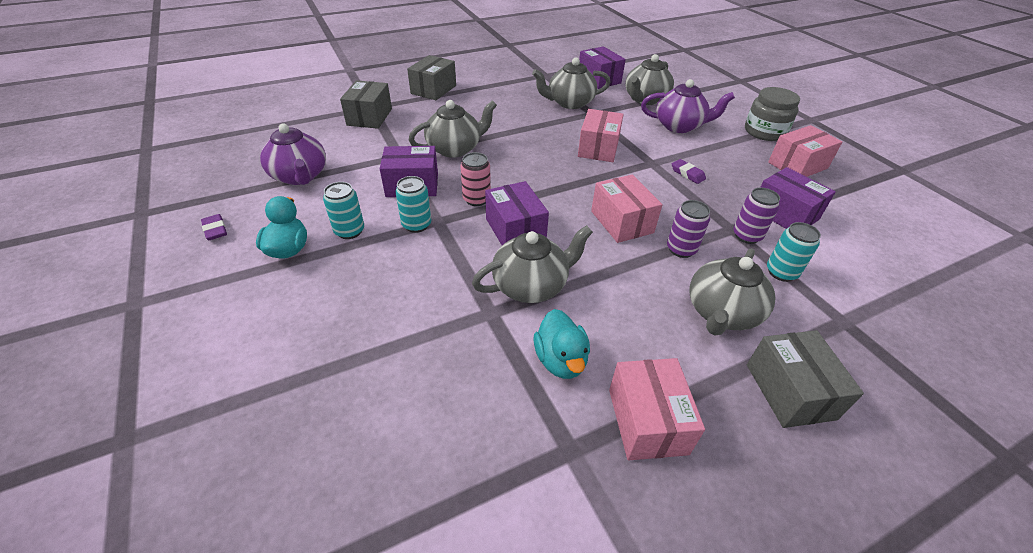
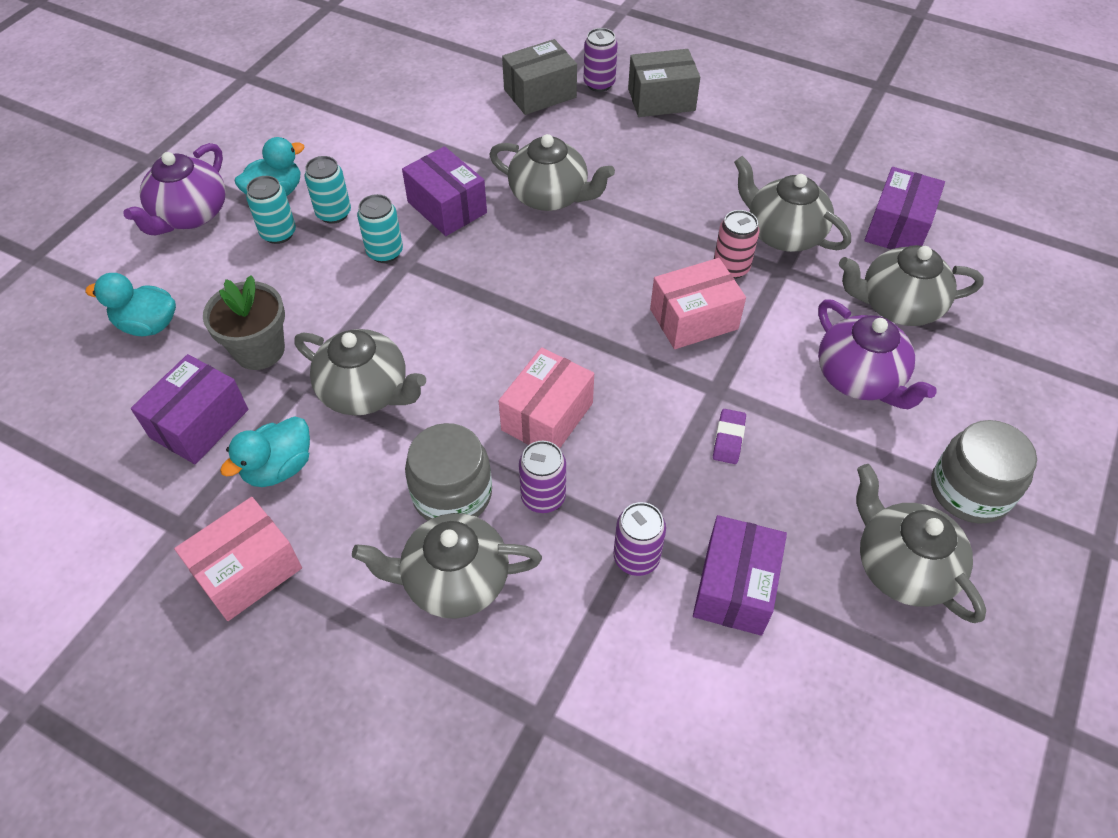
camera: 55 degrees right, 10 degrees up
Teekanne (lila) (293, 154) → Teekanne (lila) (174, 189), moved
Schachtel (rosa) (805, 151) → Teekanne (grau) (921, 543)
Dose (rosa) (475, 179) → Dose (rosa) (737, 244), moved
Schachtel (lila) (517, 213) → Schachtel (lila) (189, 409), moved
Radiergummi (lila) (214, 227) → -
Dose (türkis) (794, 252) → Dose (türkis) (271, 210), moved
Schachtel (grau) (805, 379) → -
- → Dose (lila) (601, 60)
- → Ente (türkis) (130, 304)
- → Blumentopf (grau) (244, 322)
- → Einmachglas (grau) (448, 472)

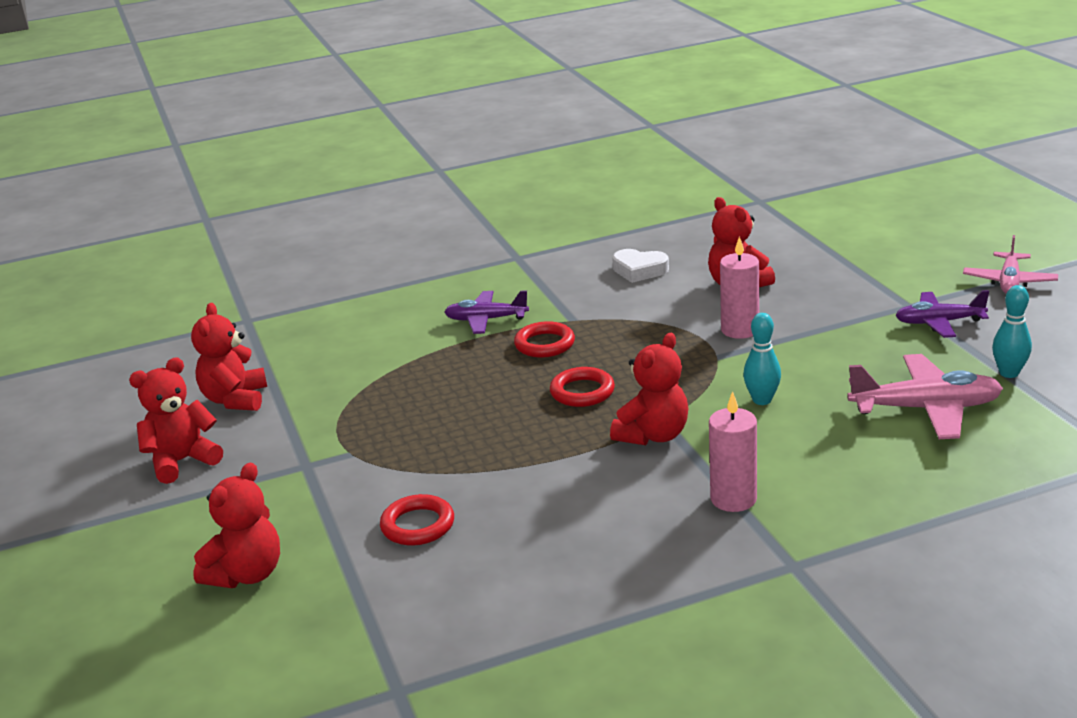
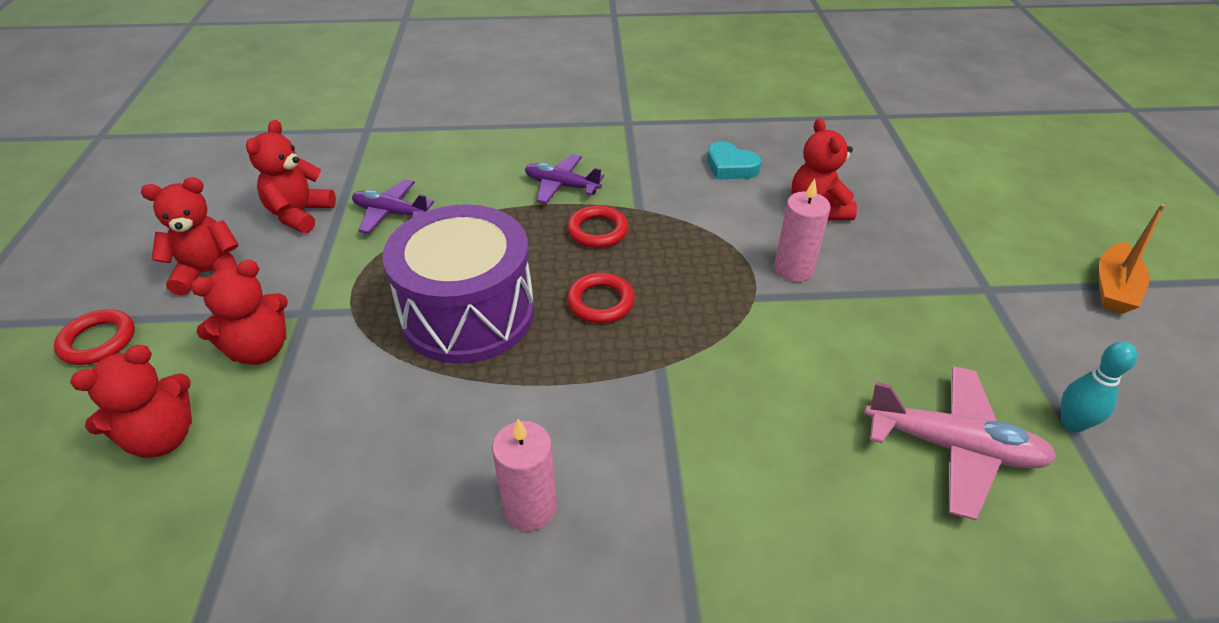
camera: 15 degrees right, 15 degrees up
Flugzeug (rosa) (1010, 264) → Boot (orange) (1132, 259)
Herz (weiß) (640, 266) → Herz (türkis) (734, 160)
Flugzeug (lila) (942, 314) → Flugzeug (lila) (393, 206), moved
Bowlingkegel (türkis) (762, 359) → -
Teddybär (rot) (649, 389) → Teddybär (rot) (239, 312), moved
Kerze (rosa) (733, 451) → Kerze (rosa) (524, 475), moved
Ring (rot) (417, 519) → Ring (rot) (94, 337), moved
- → Trommel (lila) (458, 284)

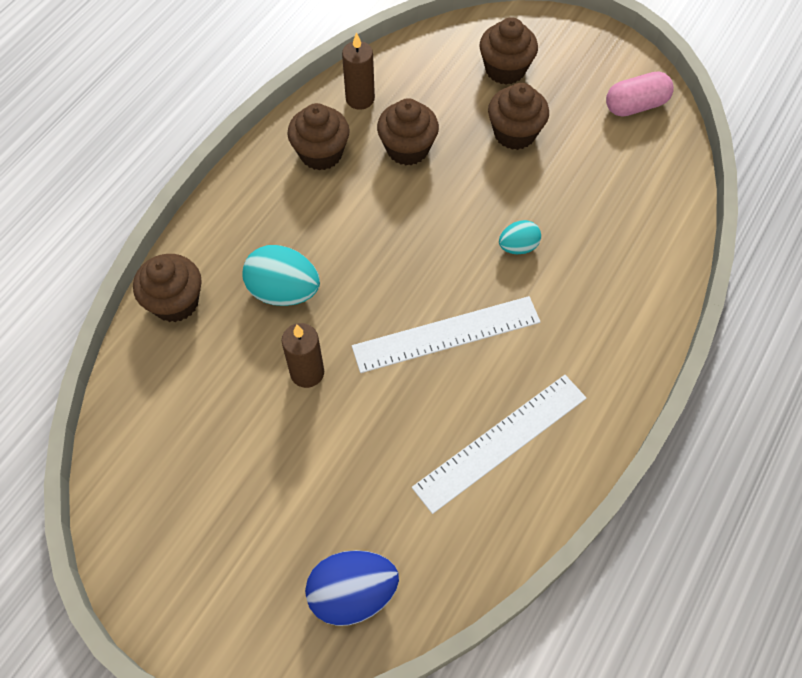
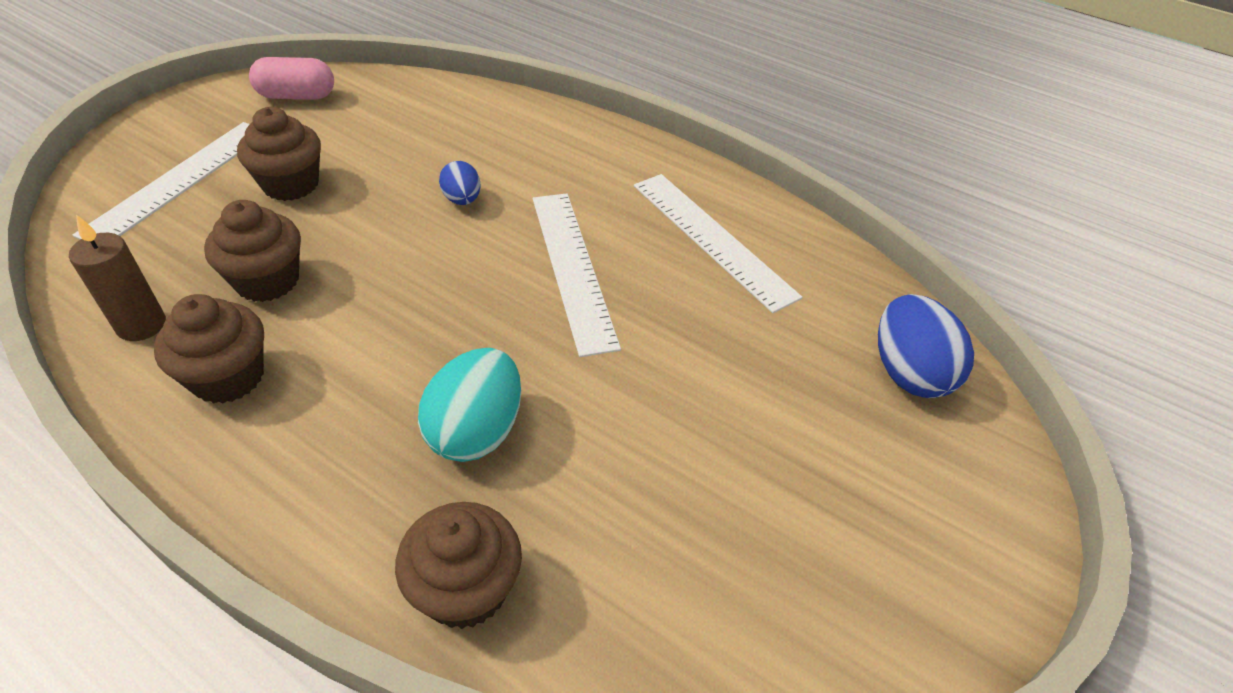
camera: 90 degrees left, 15 degrees down
Muffin (braun) (508, 51) → Lineal (weiß) (161, 181)
Kapsel (rosa) (640, 94) → Kapsel (rosa) (291, 78), 75 degrees counterclockwise
Ei (türkis) (520, 237) → Ei (blau) (460, 183)
Kerze (braun) (303, 355) → -

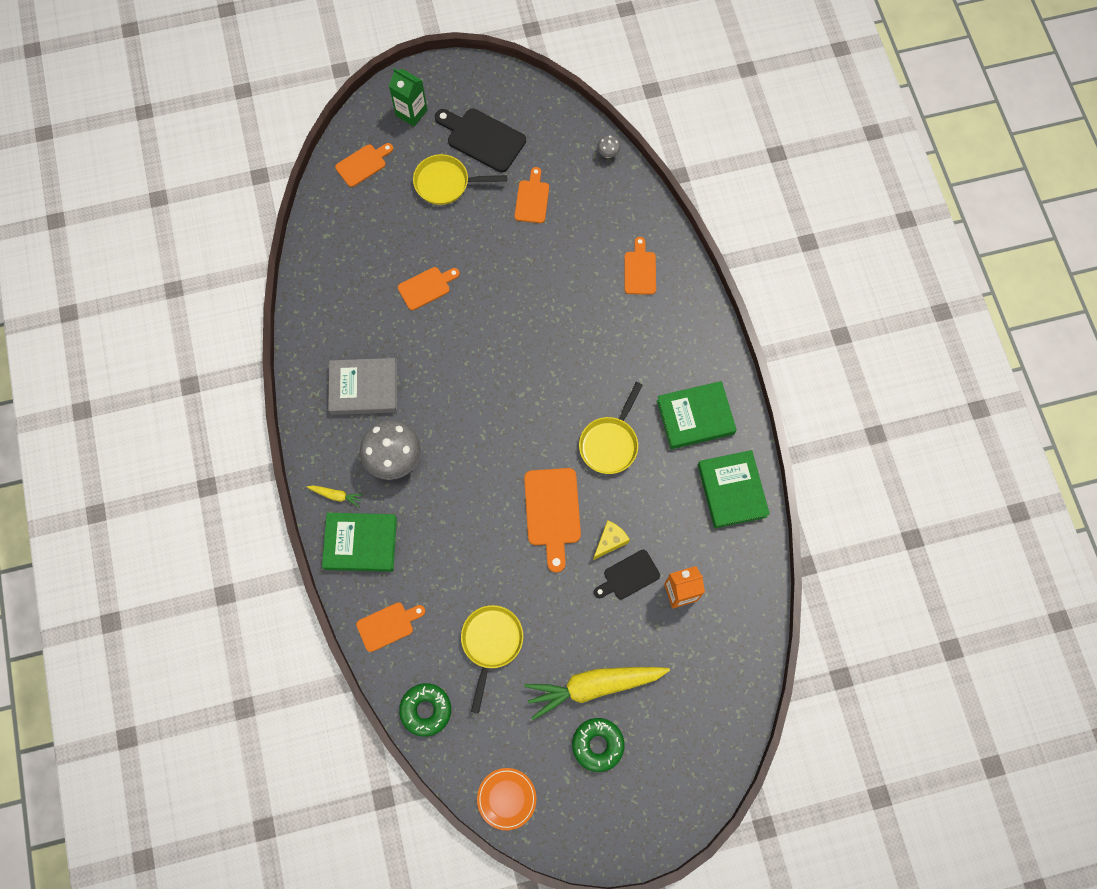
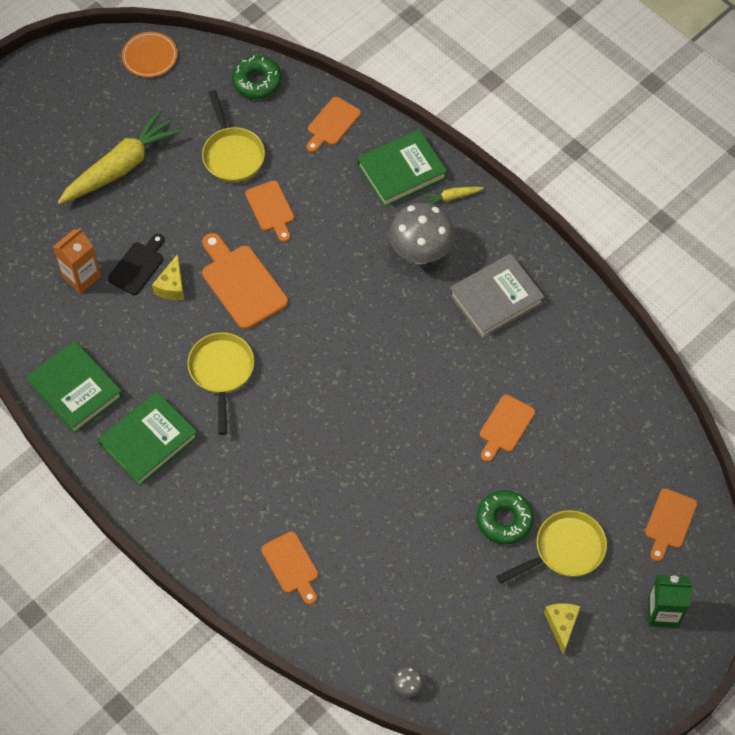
camera: 150 degrees right, 10 degrees down
Schneidebrett (schwarz) (480, 140) → Käse (gelb) (562, 629)
Schneidebrett (orange) (532, 195) → Schneidebrett (orange) (269, 211), moved
Donut (grün) (598, 745) → Donut (grün) (505, 517), moved

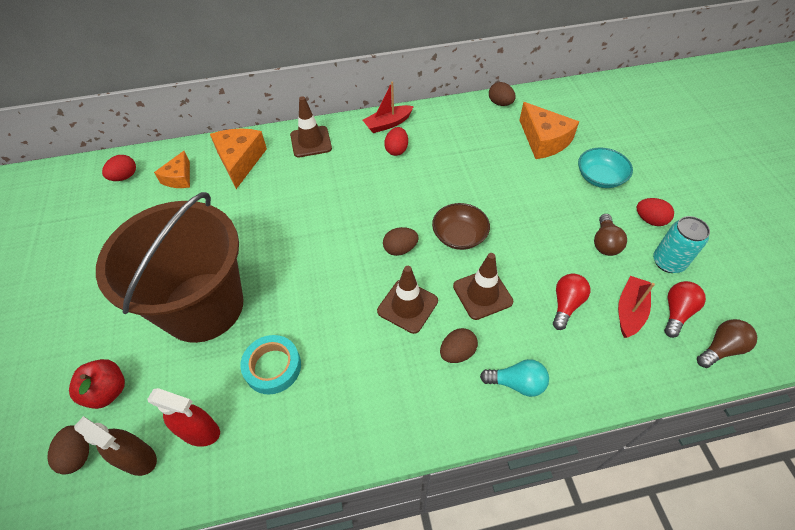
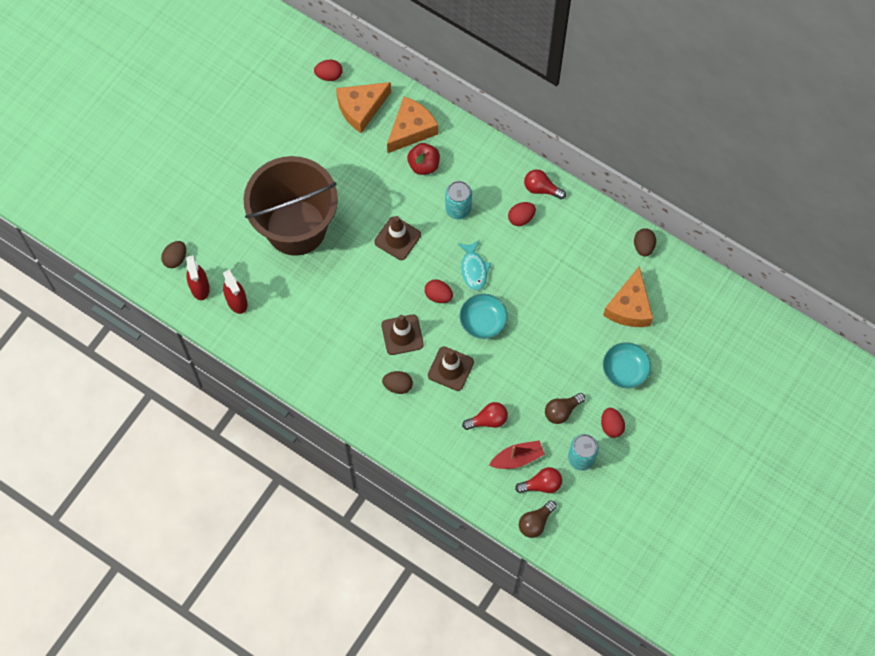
camera: 45 degrees right, 15 degrees up
Boot (rot) (388, 107) → Glühbirne (rot) (545, 184)
Leitkegel (braun) (311, 126) → Leitkegel (braun) (397, 238), moved
Käse (orange) (172, 169) → Käse (orange) (363, 107), x1.61
Schüssel (braun) (461, 226) → Schüssel (türkis) (484, 316)
Ei (braun) (401, 241) → Ei (rot) (439, 291)
Glühbirne (braun) (727, 343) → Glühbirne (braun) (538, 519), 120 degrees clockwise
Klebeband (türkis) (270, 364) → -
Apfel (rot) (97, 384) → Apfel (rot) (423, 159), moved
Glühbirne (türkis) (514, 378) → -
Sprühflasche (braun) (115, 446) → Sprühflasche (rot) (198, 277)
- → Dose (türkis) (458, 200)
- → Fisch (türkis) (474, 265)

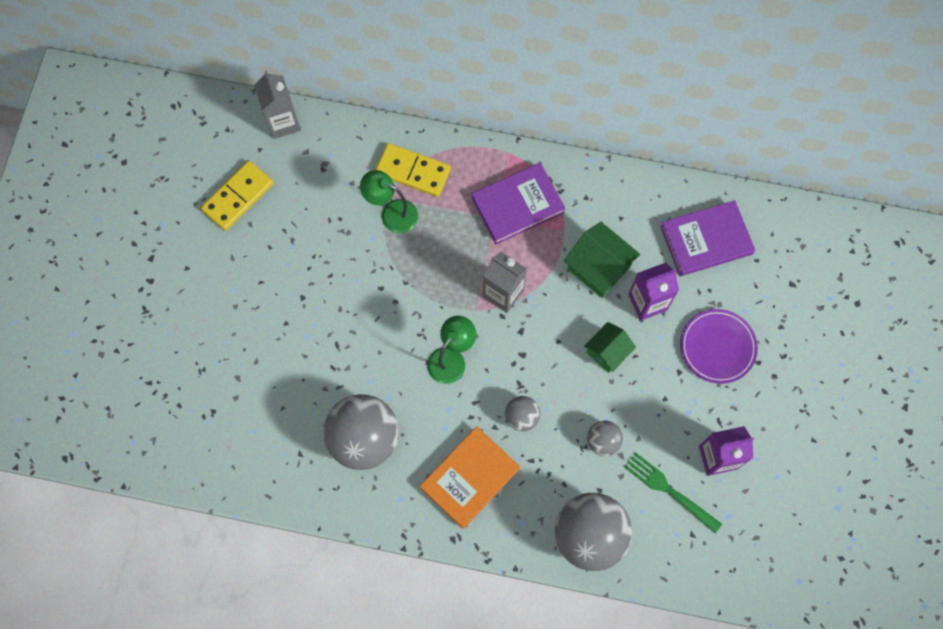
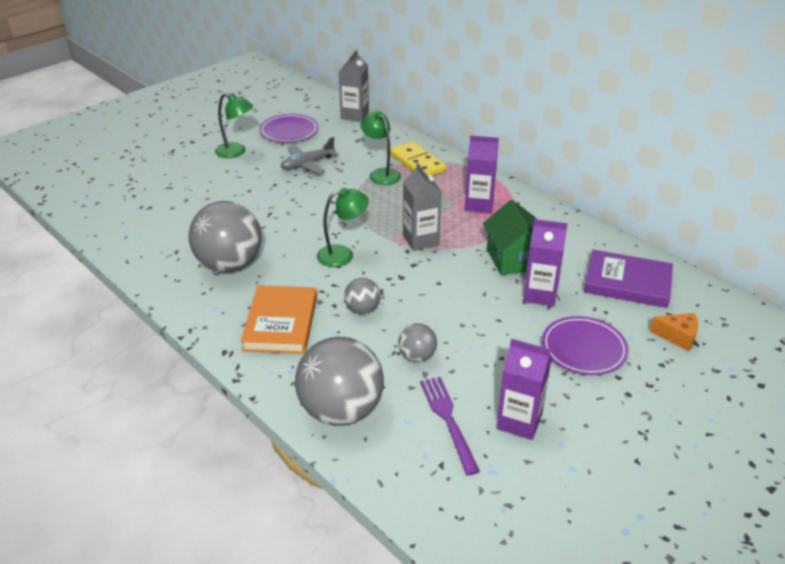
camera: 35 degrees right, 35 degrees down
Dominostein (gelb) (237, 196) → Teller (lila) (289, 128)
Buch (lila) (518, 204) → Getränkekarton (lila) (482, 174)
Haus (grün) (610, 347) → -
Buch (orange) (470, 477) → Buch (orange) (279, 319), 75 degrees counterclockwise
Gabel (grün) (673, 492) → Gabel (lila) (450, 426)
- → Lampe (grün) (234, 125)
- → Flugzeug (grau) (309, 155)
- → Käse (orange) (674, 332)

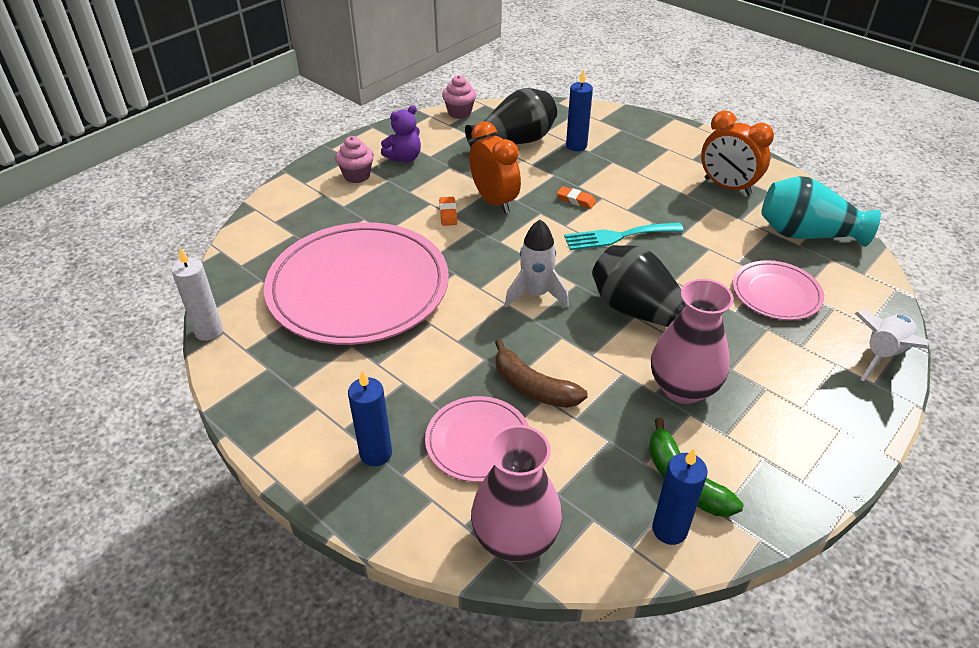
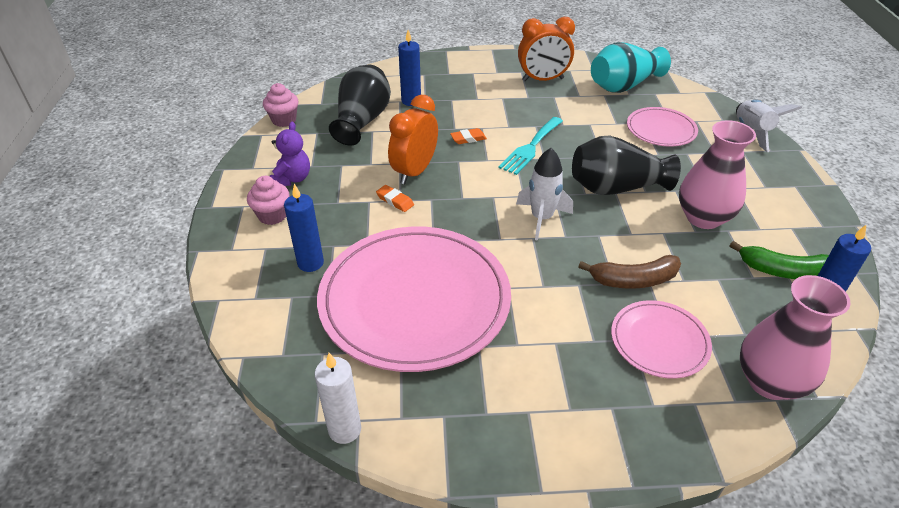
camera: 45 degrees left, 0 degrees up
Wecker (orange) (495, 167) → Wecker (orange) (413, 139), 75 degrees counterclockwise
Kerze (blau) (370, 418) → Kerze (blau) (304, 228), moved

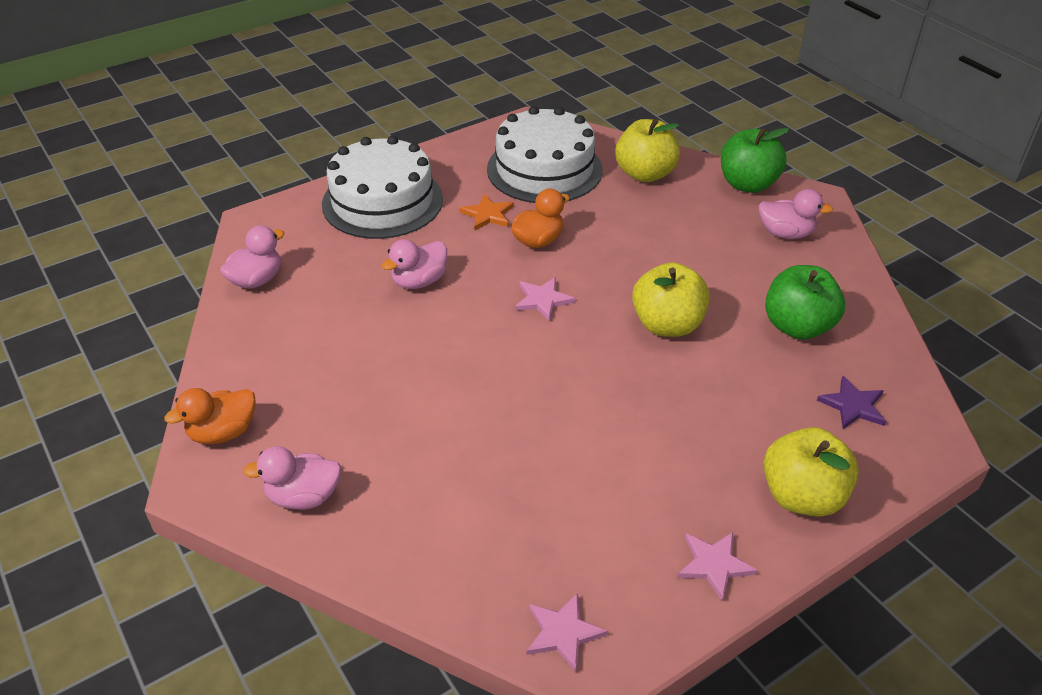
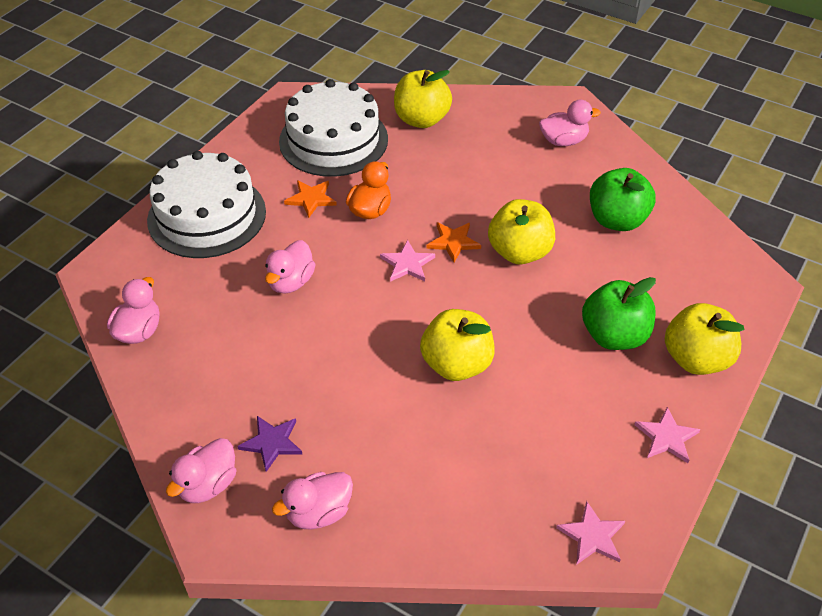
camera: 25 degrees left, 5 degrees up
Apfel (grün) (755, 160) → Apfel (grün) (619, 313), moved
Stern (lila) (851, 402) → Stern (lila) (269, 444), moved
Ente (orange) (210, 416) → Ente (rosa) (201, 470)
- → Stern (orange) (454, 242)
- → Apfel (gelb) (457, 345)

